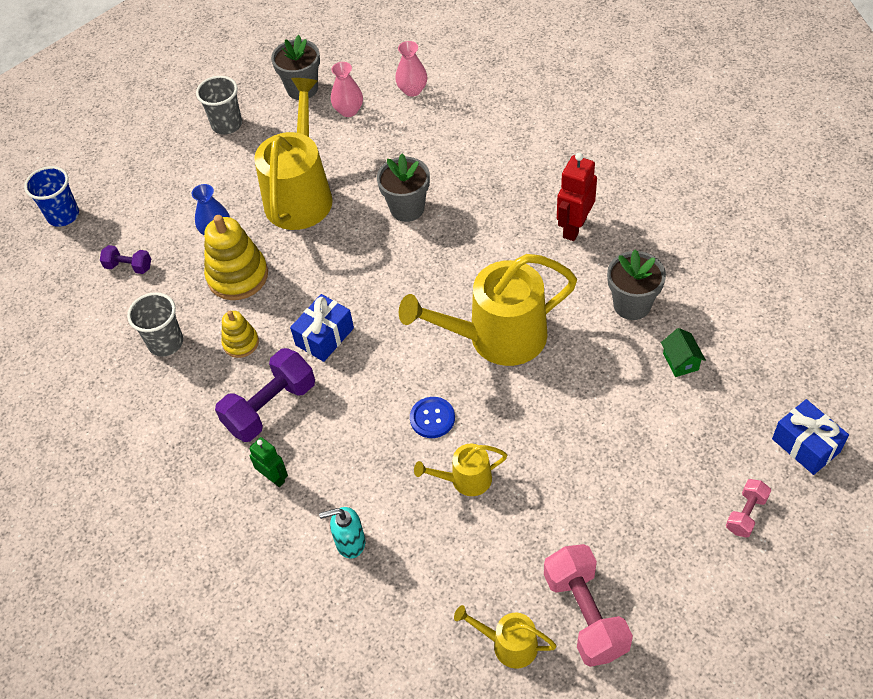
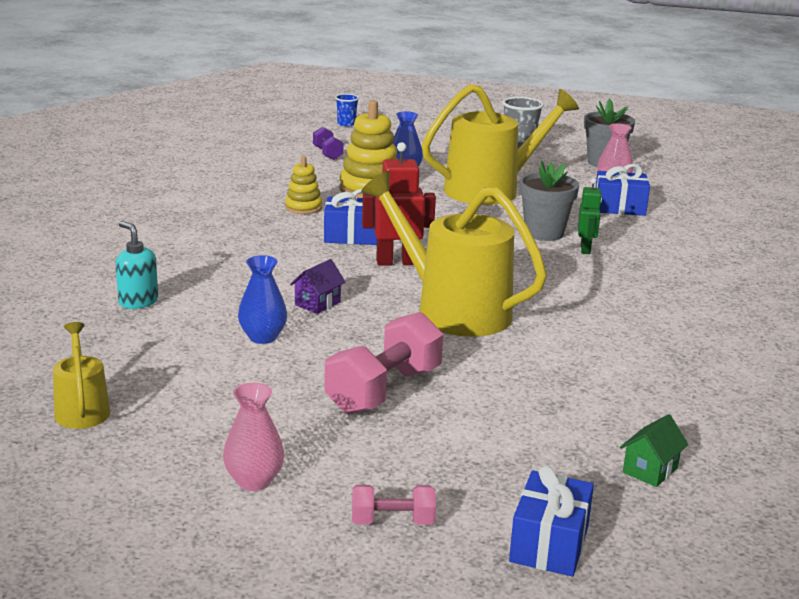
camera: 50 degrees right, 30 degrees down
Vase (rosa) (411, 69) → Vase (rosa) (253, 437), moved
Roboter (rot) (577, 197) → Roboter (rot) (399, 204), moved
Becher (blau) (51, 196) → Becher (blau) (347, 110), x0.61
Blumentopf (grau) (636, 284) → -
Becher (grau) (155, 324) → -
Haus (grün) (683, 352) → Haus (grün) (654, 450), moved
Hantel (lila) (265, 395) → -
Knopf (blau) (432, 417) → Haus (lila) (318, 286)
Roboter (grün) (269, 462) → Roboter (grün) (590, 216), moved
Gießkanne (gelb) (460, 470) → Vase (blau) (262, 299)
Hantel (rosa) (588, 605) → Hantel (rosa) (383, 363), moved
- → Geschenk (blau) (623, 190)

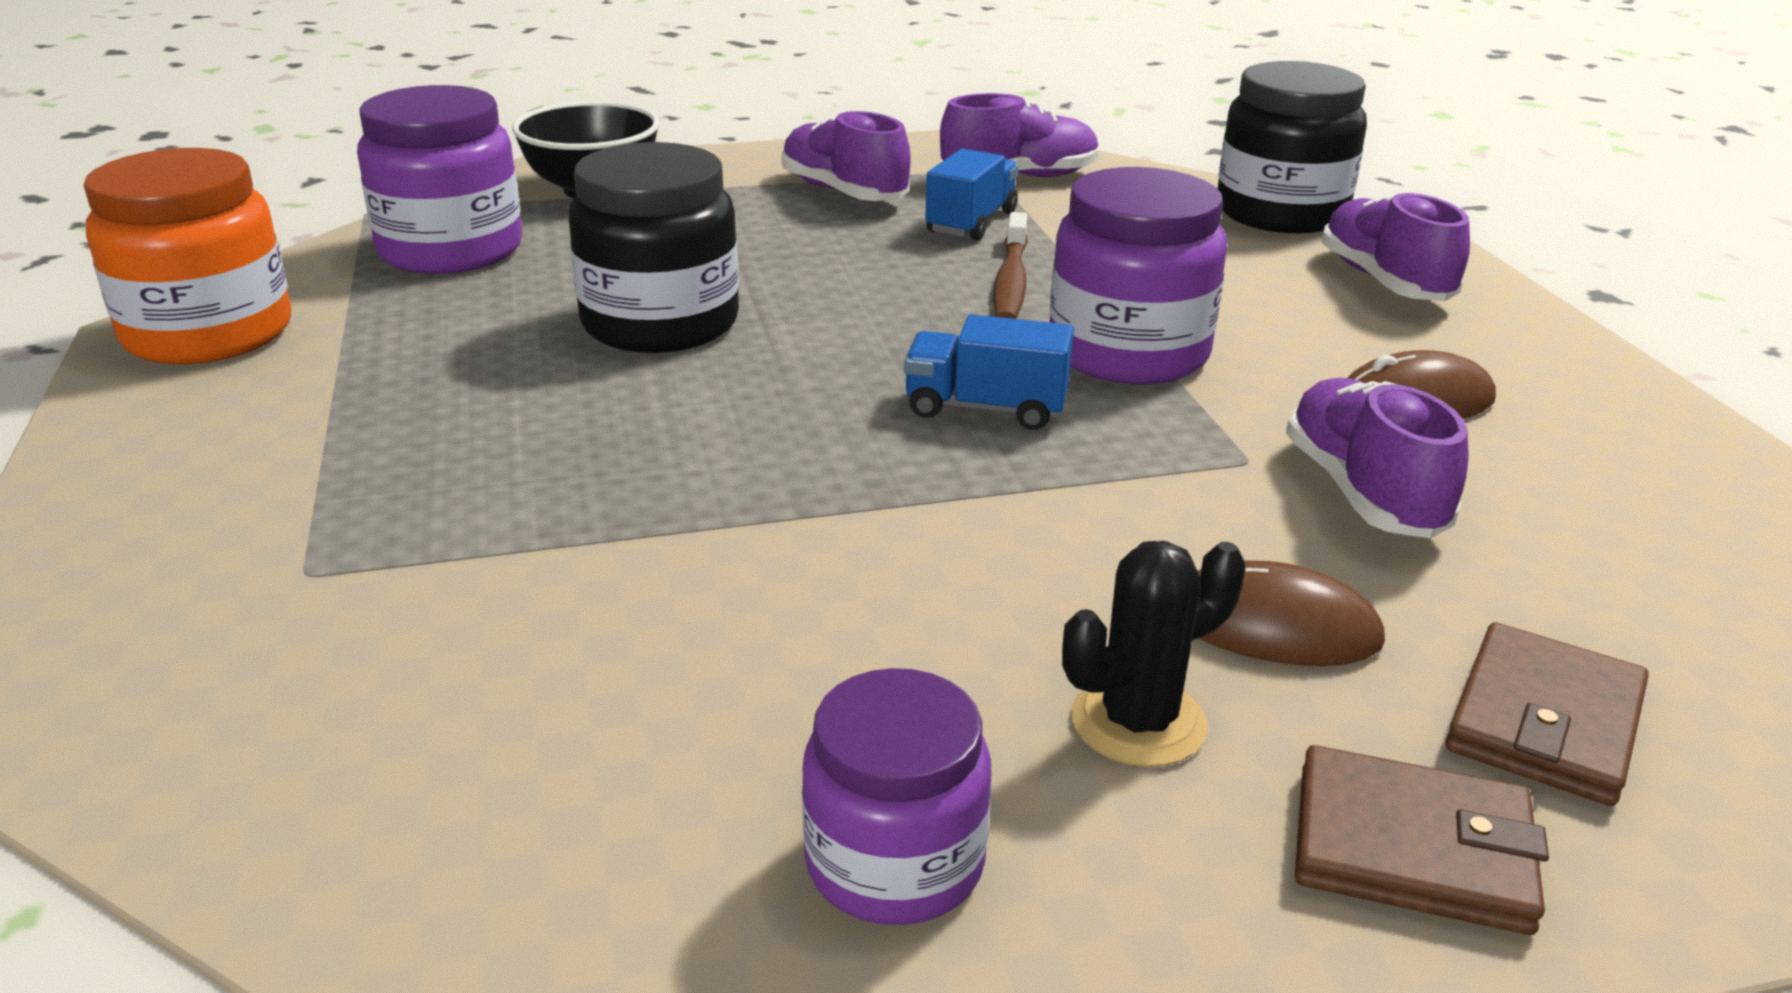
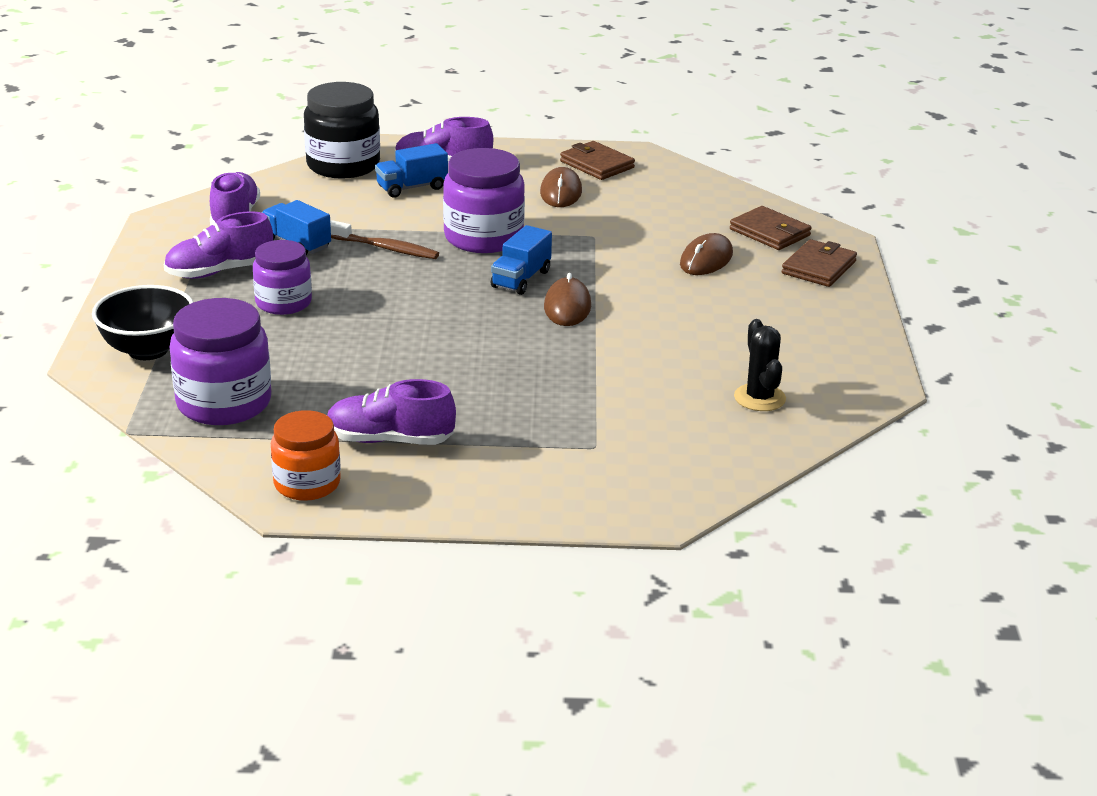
camera: 75 degrees left, 0 degrees up
Einmachglas (schwarz) (654, 247) → -
Einmachglas (orange) (188, 256) → Einmachglas (orange) (306, 455), x0.66
Schuh (lila) (1377, 458) → Schuh (lila) (391, 412), moved
Kaktus (schwarz) (1153, 654) → Kaktus (schwarz) (760, 365), moved
Einmachglas (lila) (897, 796) → Einmachglas (lila) (282, 277), moved
- → Geldbörse (braun) (597, 160)
- → Lastwagen (blau) (411, 170)
- → Computermaus (braun) (567, 299)

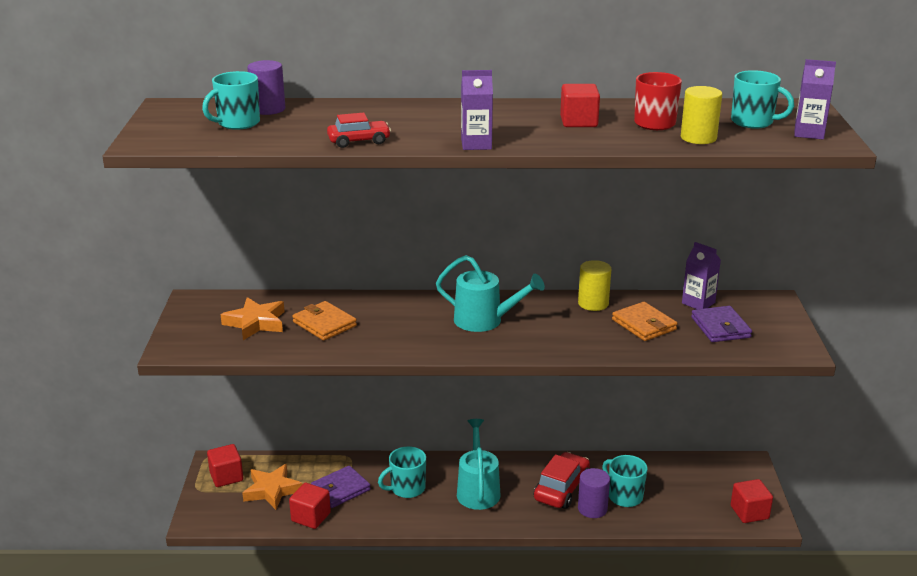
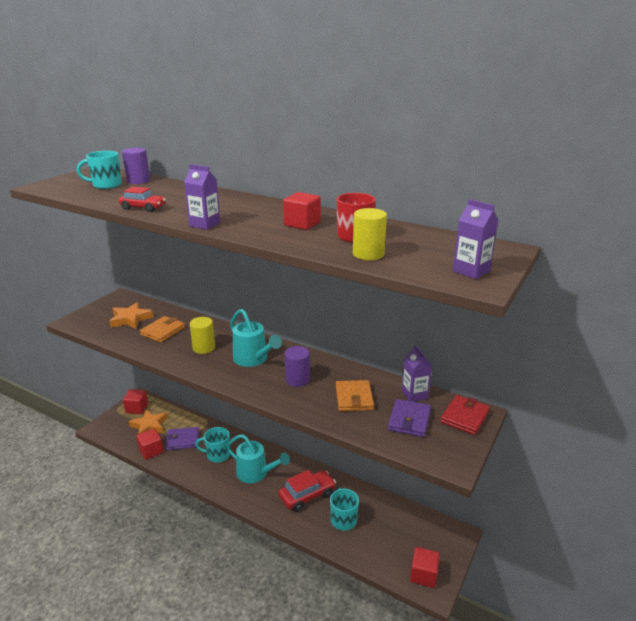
camera: 30 degrees right, 0 degrees up
Tasse (türkis) (762, 99) → -
Vollzylinder (gelb) (594, 285) → Vollzylinder (gelb) (202, 335), moved
Geldbörse (orange) (324, 321) → Geldbörse (orange) (162, 329), 45 degrees clockwise
Gießkanne (türkis) (478, 464) → Gießkanne (türkis) (258, 458), 90 degrees clockwise
Vollzylinder (lila) (594, 493) → Vollzylinder (lila) (297, 366), moved
- → Geldbörse (rot) (465, 415)

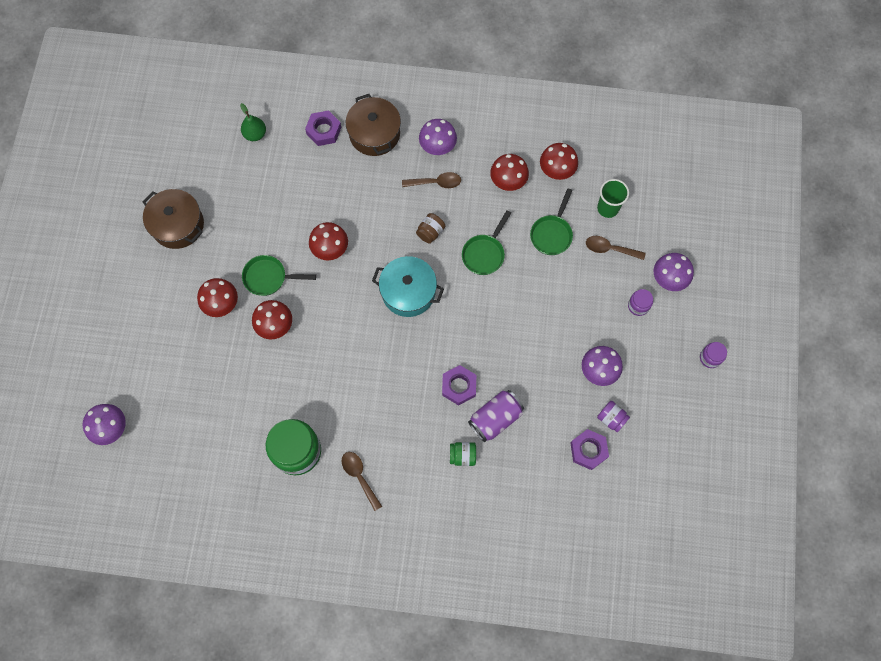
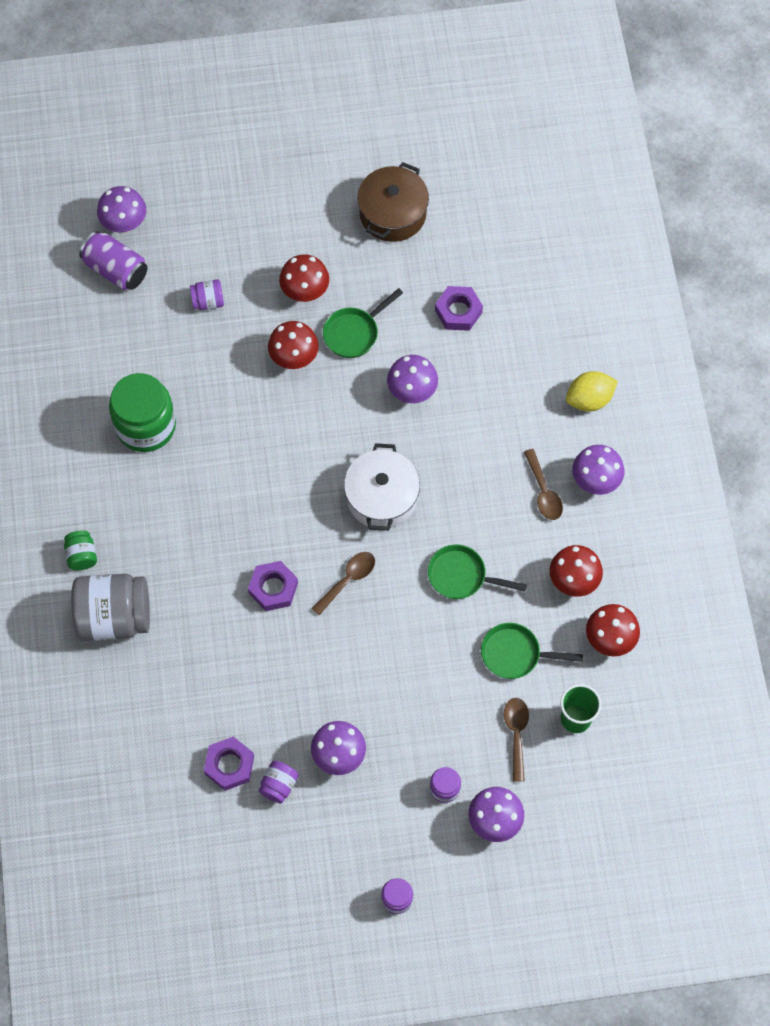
camera: 75 degrees right, 5 degrees down
Kochtopf (braun) (373, 125) → Zitrone (gelb) (592, 391)
Birne (grün) (253, 122) → -
Sechskantmutter (lila) (323, 128) → Sechskantmutter (lila) (459, 308), moved
Einmachglas (braun) (430, 228) → -
Pilz (rot) (328, 241) → Pilz (lila) (412, 379)
Pfanne (grün) (279, 275) → Pfanne (grün) (363, 323), 120 degrees counterclockwise
Kochtopf (türkis) (408, 286) → Kochtopf (weiß) (382, 487)
Dose (lila) (496, 416) → Dose (lila) (113, 260), moved
Einmachglas (grün) (463, 454) → Einmachglas (grün) (80, 550), moved
Löffel (braun) (361, 481) → Löffel (braun) (343, 583), moved
- → Einmachglas (lila) (207, 294)
- → Einmachglas (grau) (110, 607)

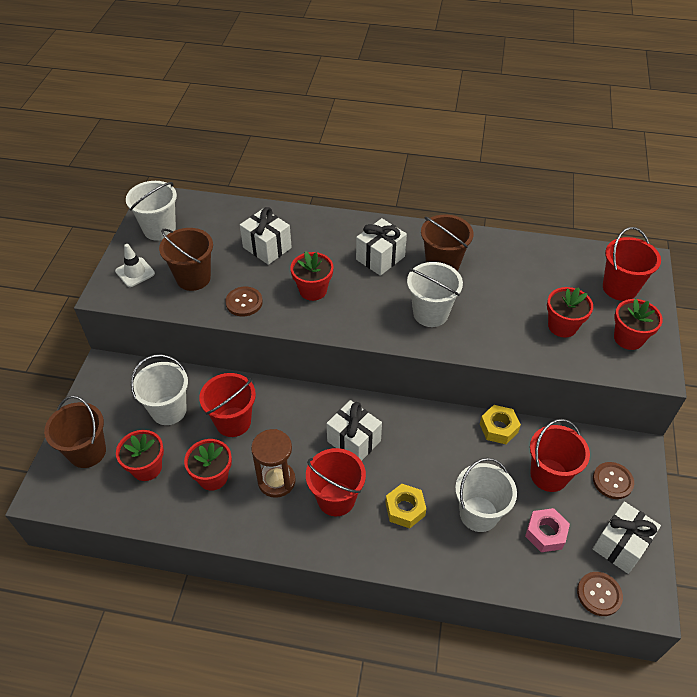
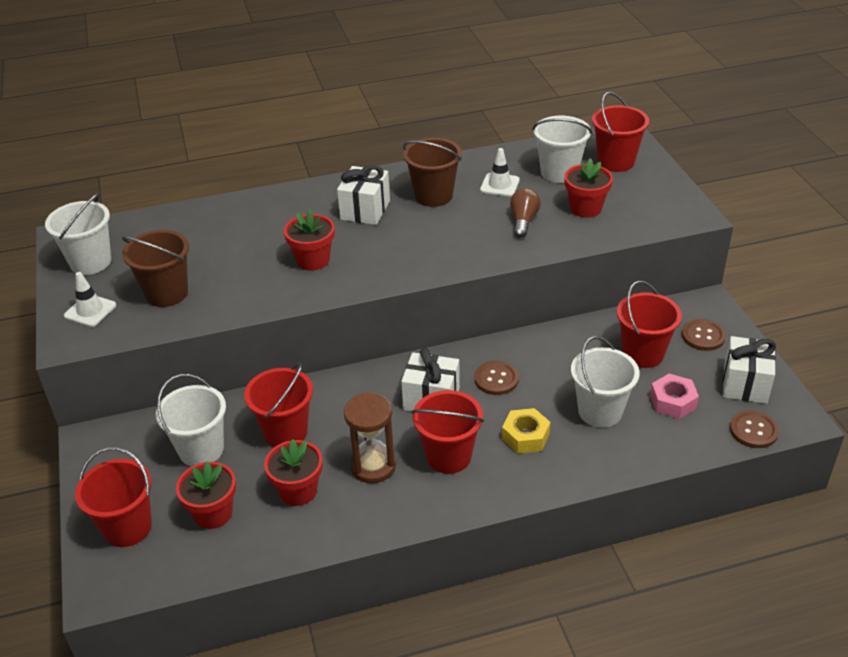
camera: 25 degrees left, 10 degrees down
Geschenk (weiß) (266, 236) → -
Eimer (weiß) (435, 294) → Eimer (weiß) (562, 149), moved
Knopf (braun) (244, 301) → Knopf (braun) (497, 378), moved
Blumentopf (rot) (638, 324) → -
Eimer (braun) (75, 432) → Eimer (rot) (113, 497)
Sechskantmutter (gelb) (500, 424) → -
- → Leitkegel (weiß) (500, 172)
- → Glühbirne (braun) (525, 213)

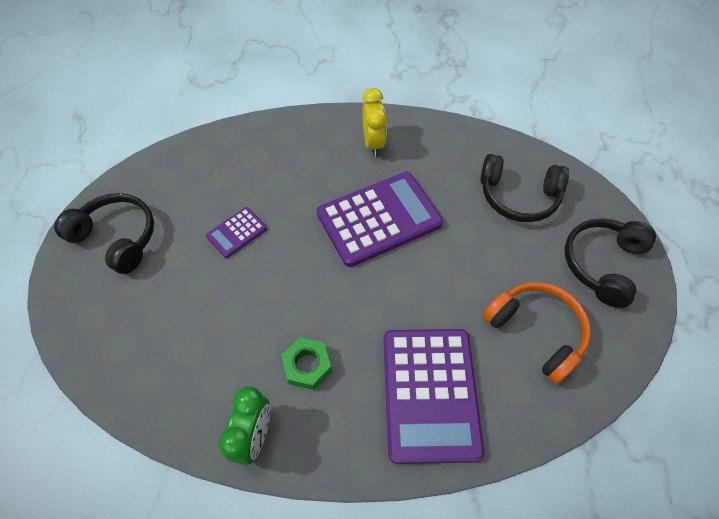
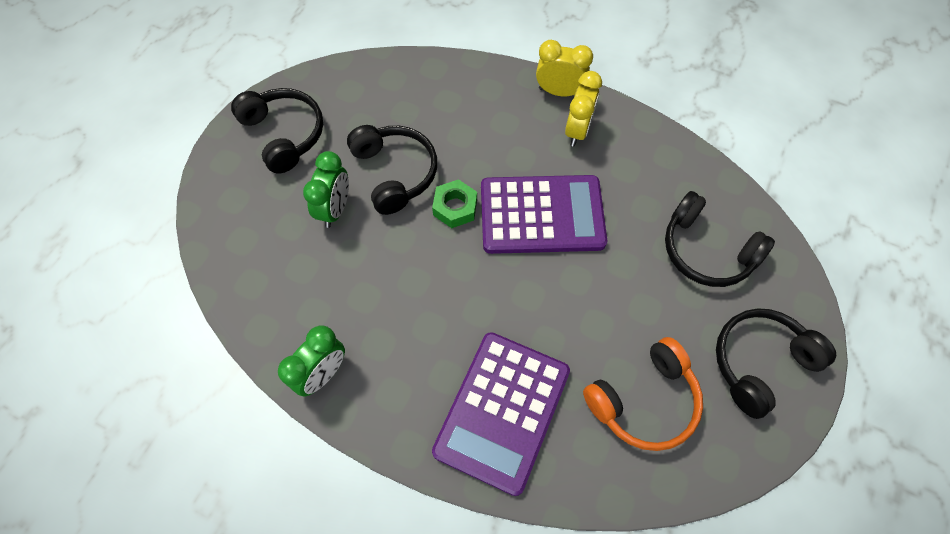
camera: 25 degrees right, 5 degrees up
Taschenrechner (lila) (236, 232) → Kopfhörer (schwarz) (392, 170)
Kopfhörer (orange) (537, 333) → Kopfhörer (orange) (643, 394), 75 degrees clockwise
Sechskantmutter (grün) (306, 364) → Sechskantmutter (grün) (454, 203), moved
- → Wecker (gelb) (564, 68)
- → Wecker (grün) (326, 189)

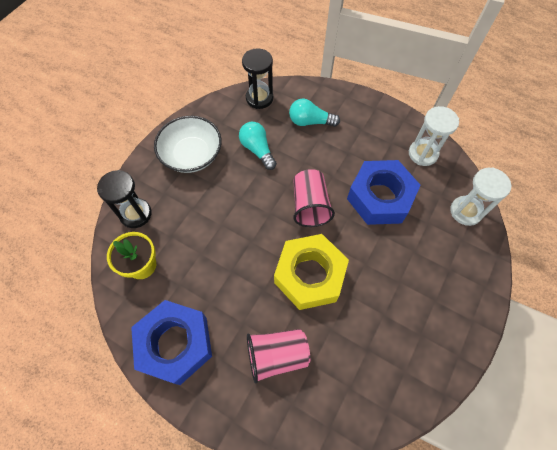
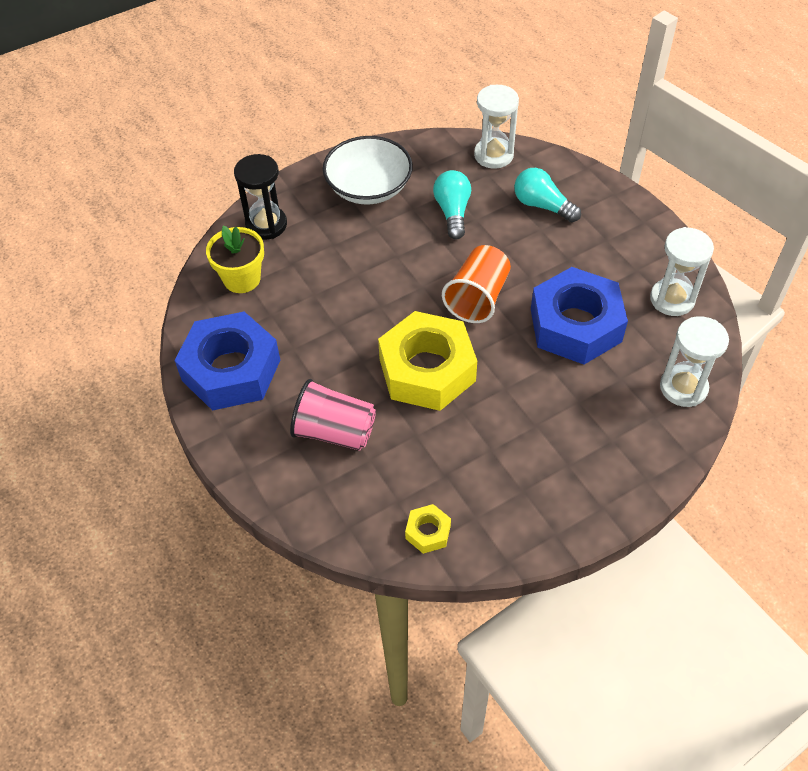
camera: 30 degrees right, 10 degrees down
Sanduhr (schwarz) (257, 78) → Sanduhr (weiß) (496, 127)
Becher (rosa) (314, 198) → Becher (orange) (476, 284)
- → Sechskantmutter (gelb) (428, 529)

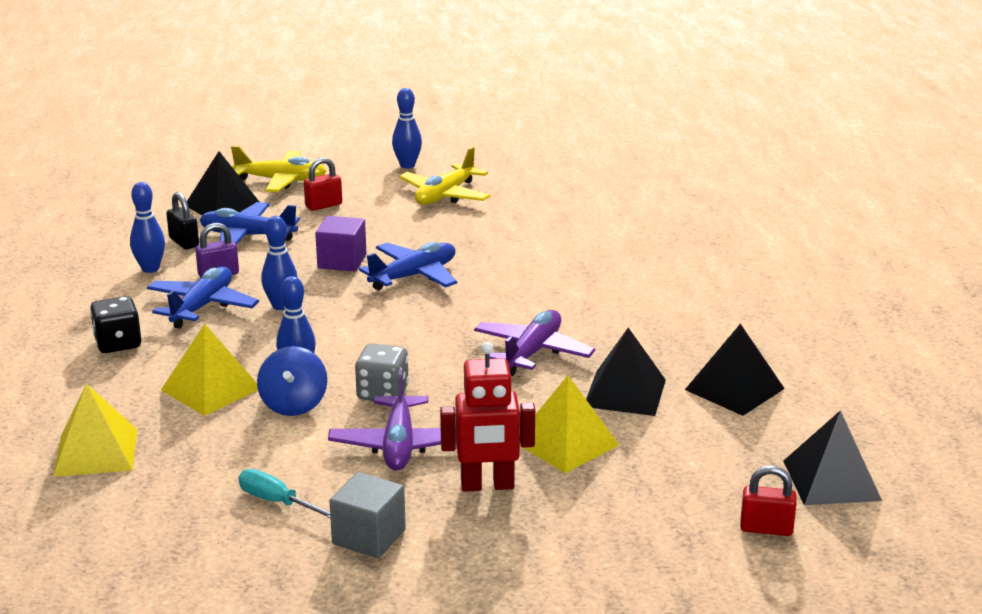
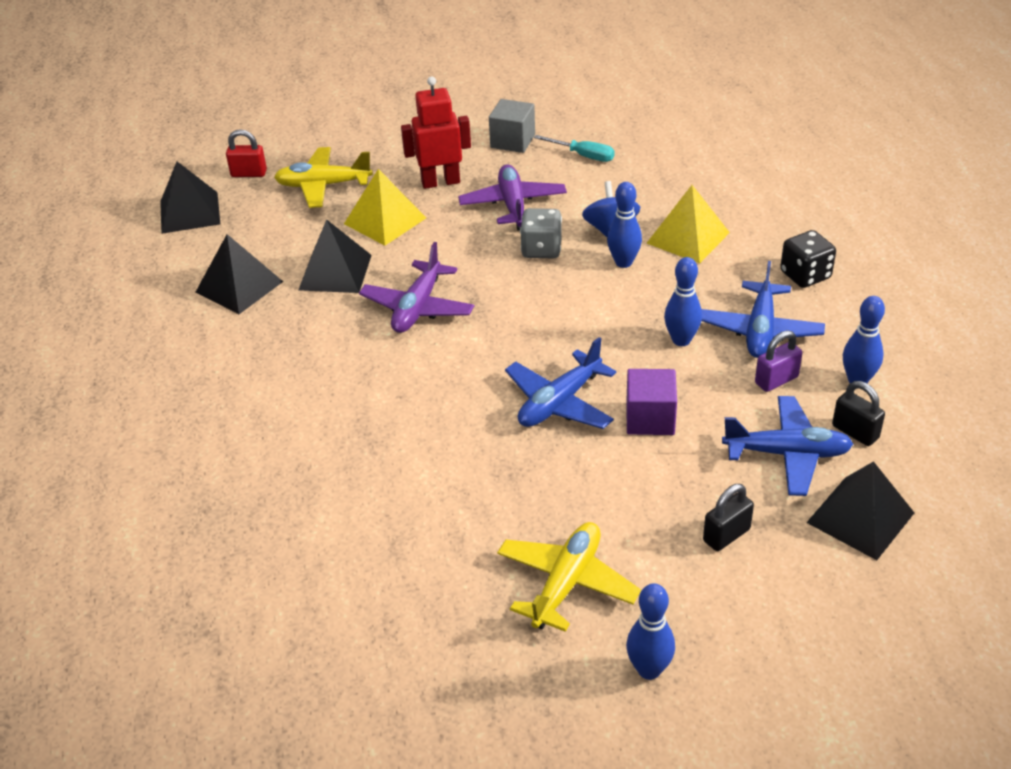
camera: 175 degrees right, 15 degrees up
Flugzeug (gelb) (278, 169) → Flugzeug (gelb) (323, 177), moved
Vorhängeschloss (rot) (323, 184) → Vorhängeschloss (schwarz) (728, 517)
Pyramide (gelb) (95, 430) → -

